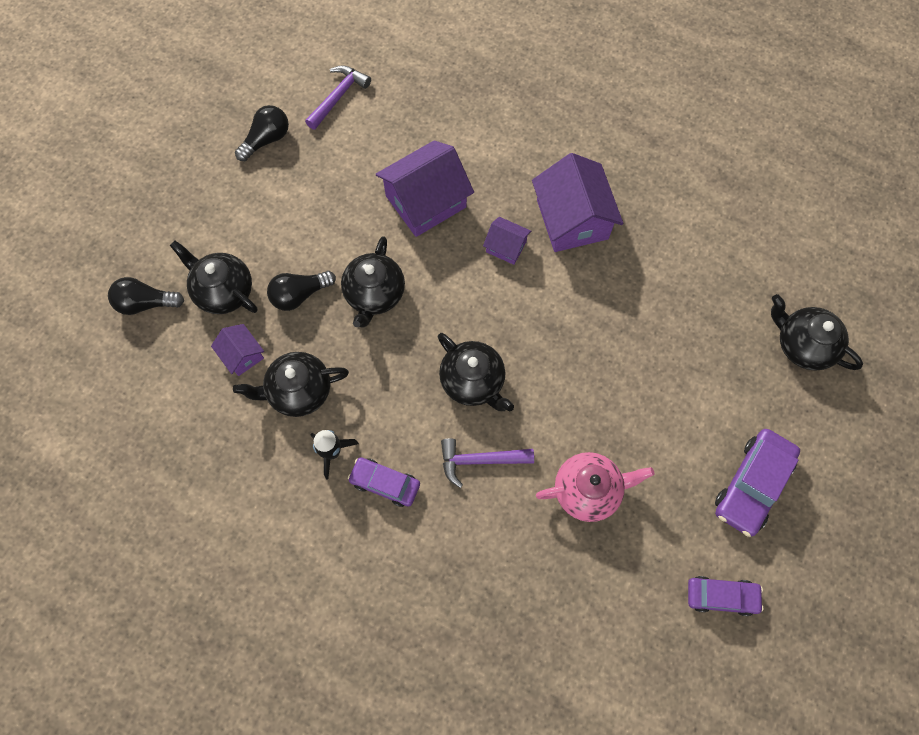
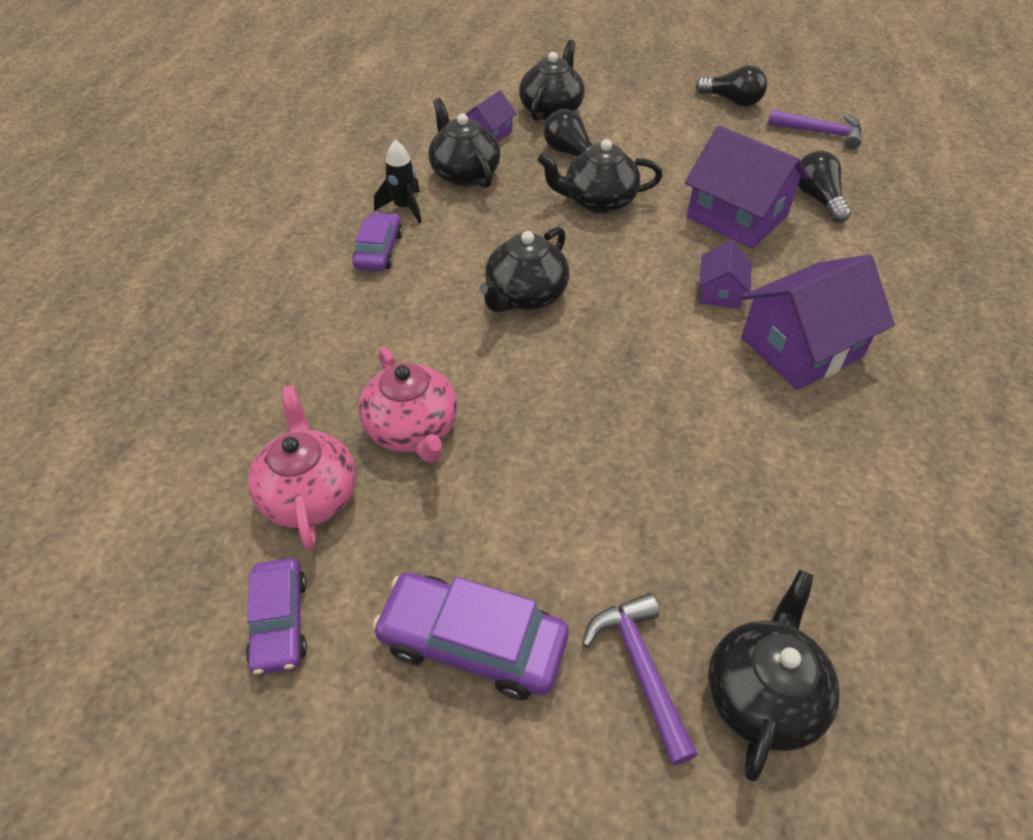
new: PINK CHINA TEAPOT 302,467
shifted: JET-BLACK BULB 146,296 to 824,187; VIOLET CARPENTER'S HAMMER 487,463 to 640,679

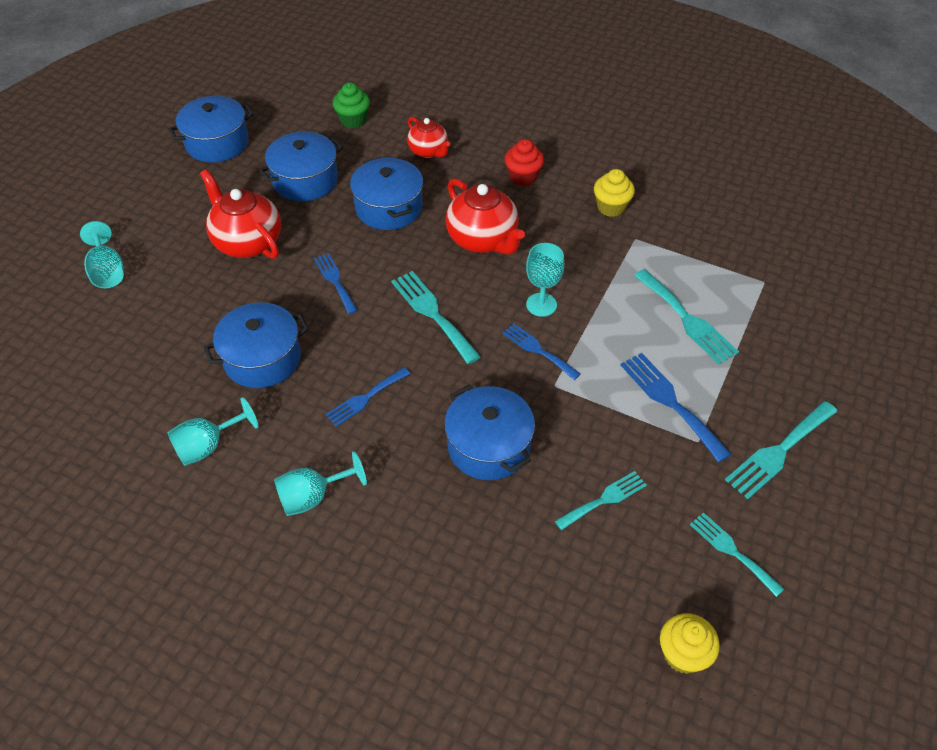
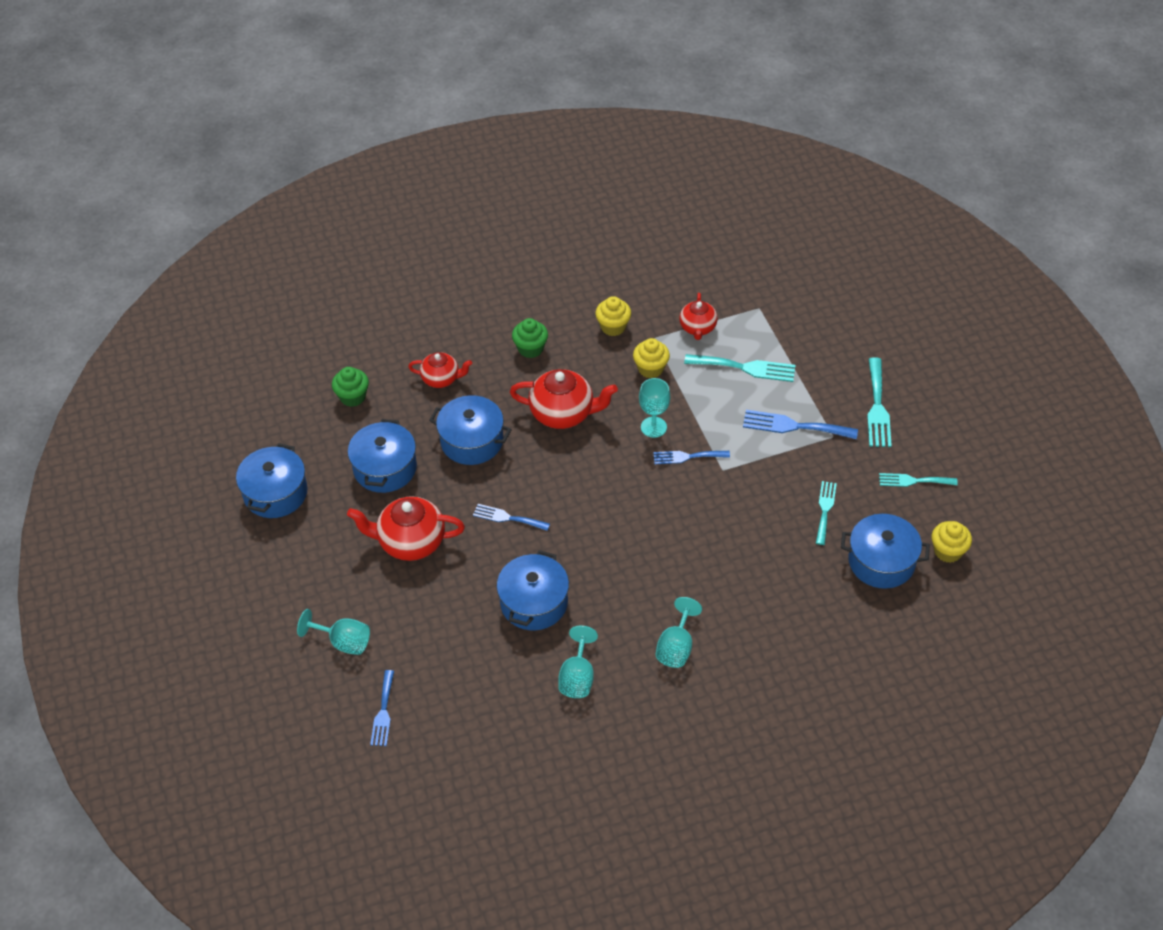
gone: AQUA DINNER FORK 436,317
new: BRIGHT YELLOW MUFFIN 651,358; RED CHINA TEAPOT 698,316
shifted: BLUE DINNER FORK 367,397 to 382,708; BLUE POT 489,432 to 885,551
repainted: RED MUFFIN 524,162 to GREEN MUFFIN 530,338

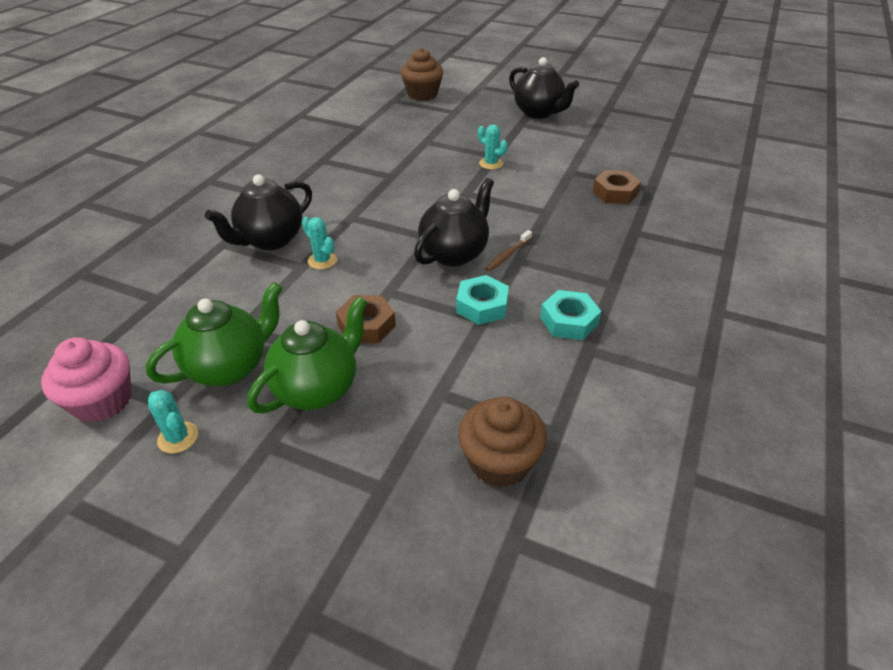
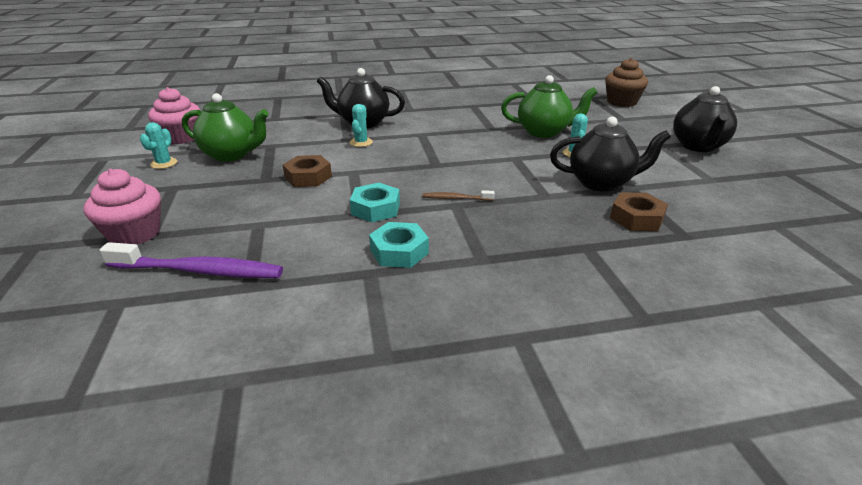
new: PINK MUFFIN 122,207
shifted: GREEN CHINA TEAPOT 307,355 to 549,106; JET-BLACK CHINA TEAPOT 454,222 to 610,154
swapped: DARK BROWN MUFFIN 502,442 to VIOLET TOOTH BRUSH 191,260

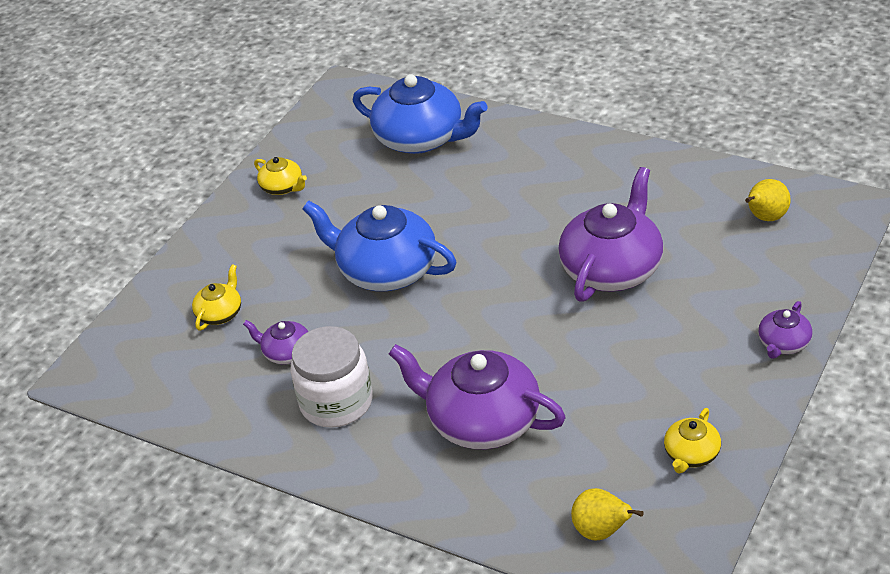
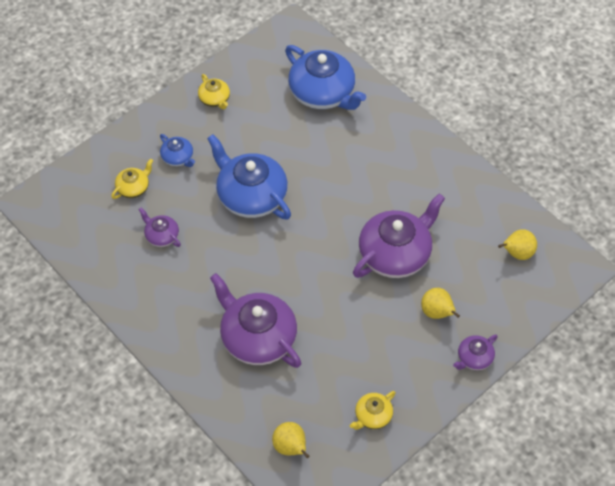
gone: SNOW-WHITE JAR 331,377
new: BLUE CHINA TEAPOT 177,150; BRIGHT YELLOW PEAR 440,303

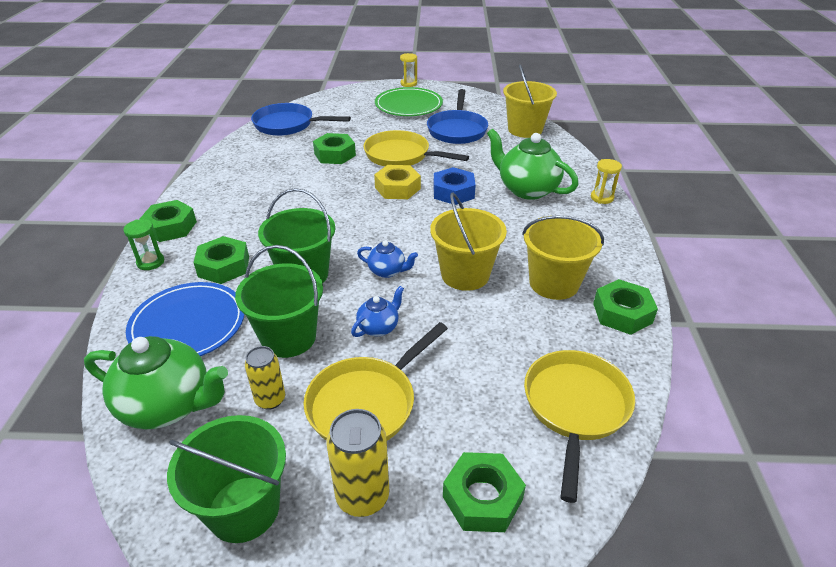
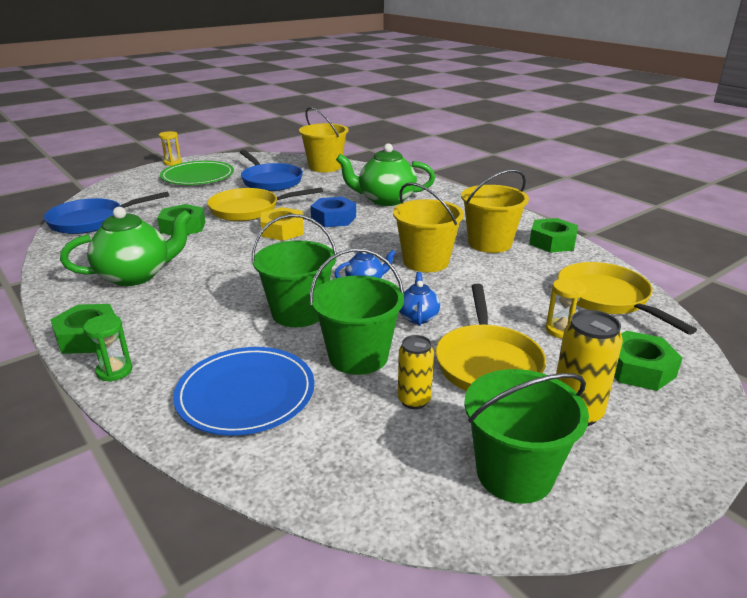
gone: GREEN HEXAGON NUT 221,260
shifted: GREEN CHINA TEAPOT 156,382 to 126,246; BRIGHT YELLOW SANDGLASS 606,181 to 566,308

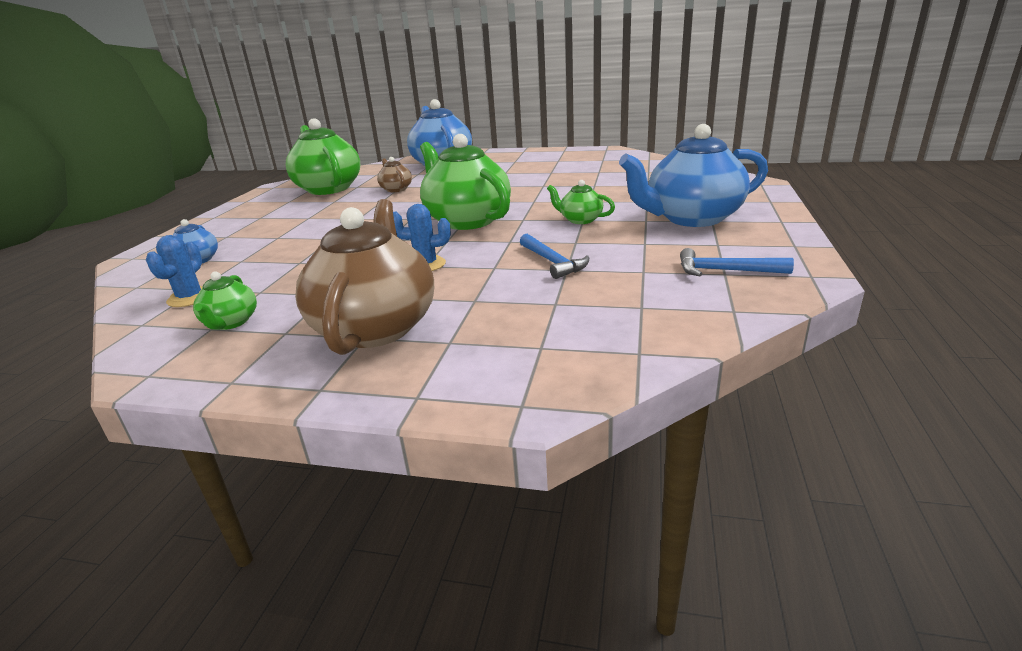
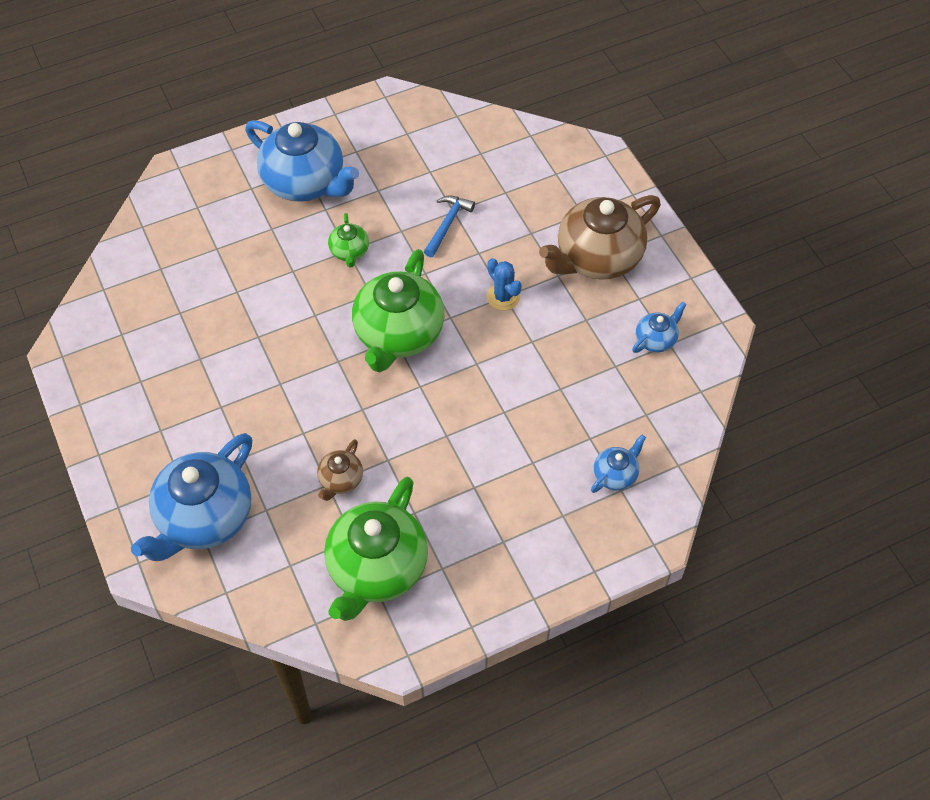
gone: BLUE CACTUS 174,271; BLUE CARPENTER'S HAMMER 737,262
repainted: GREEN CHINA TEAPOT 225,300 to BLUE CHINA TEAPOT 659,327

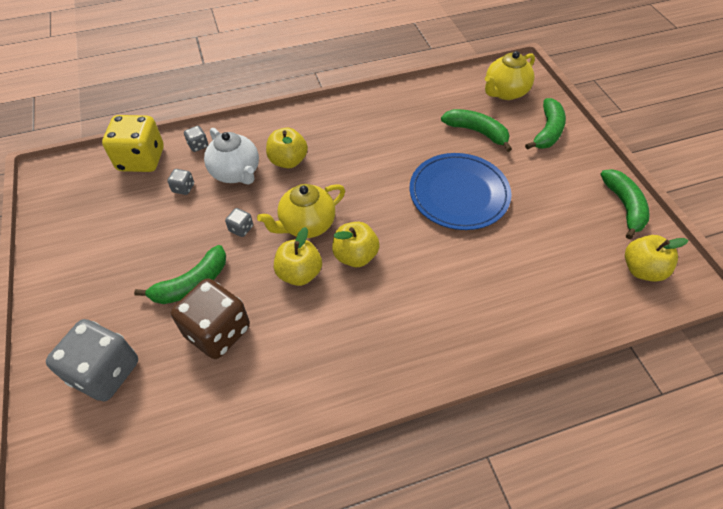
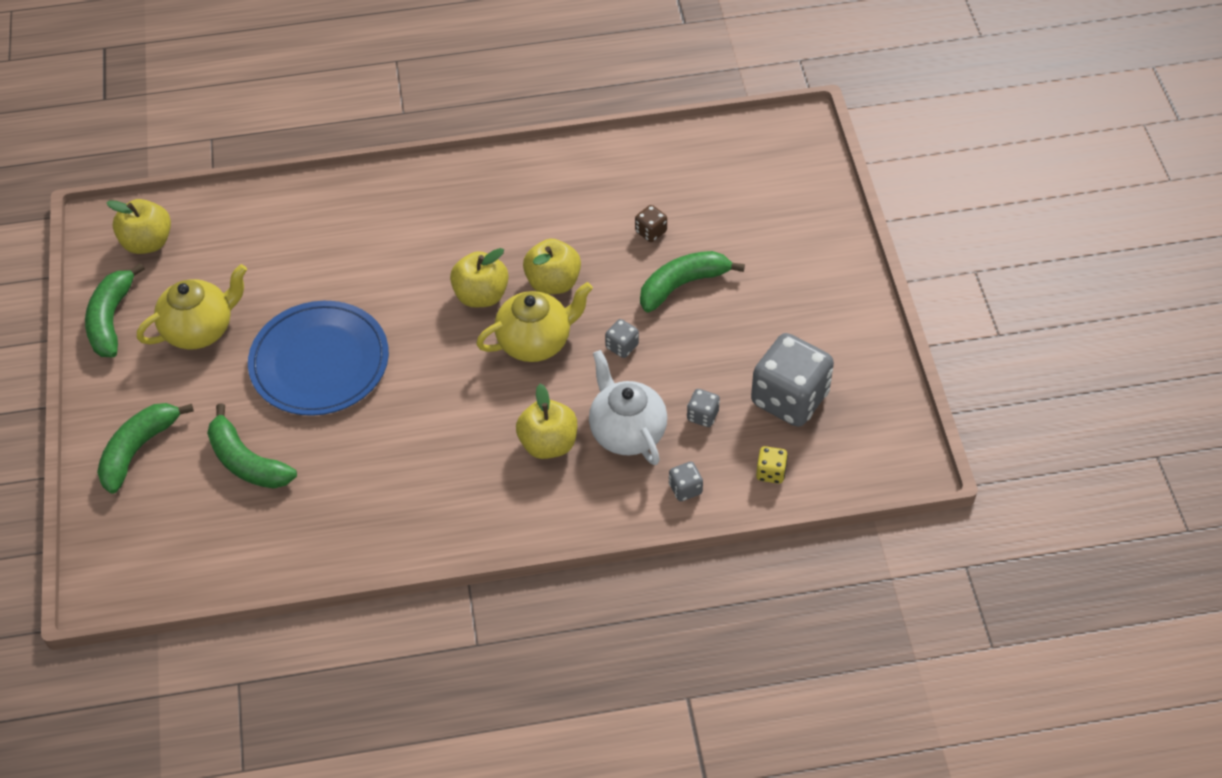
shifted: GRAY DICE 92,360 to 792,380; BRIGHT YELLOW CHINA TEAPOT 510,75 to 192,307
scaled: BRIGHT YELLOW DICE 133,143 = 772,465 x0.43; DARK BROWN DICE 210,318 = 651,223 x0.43

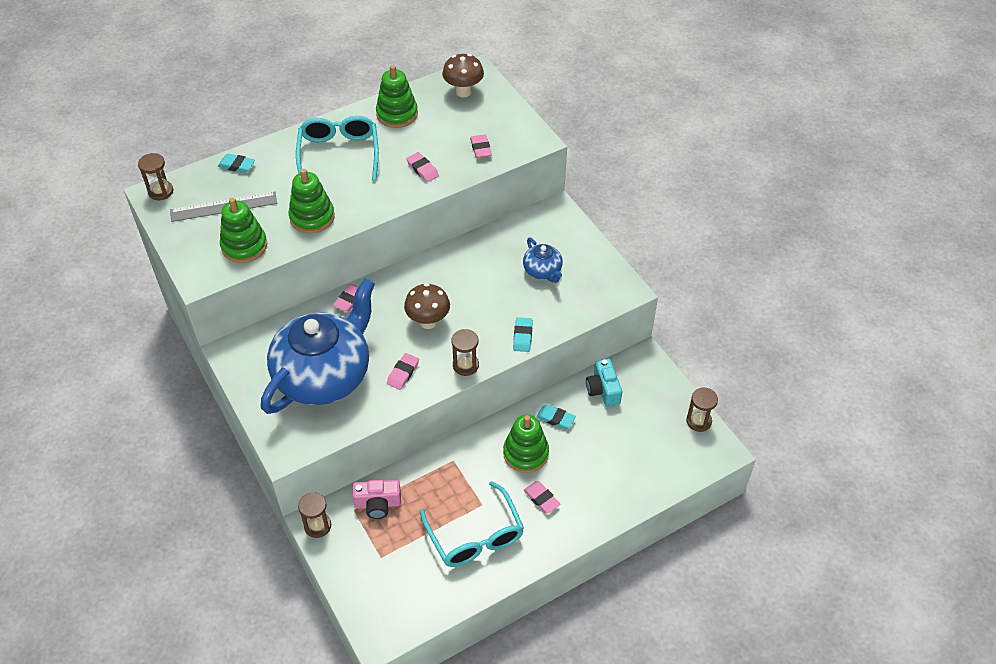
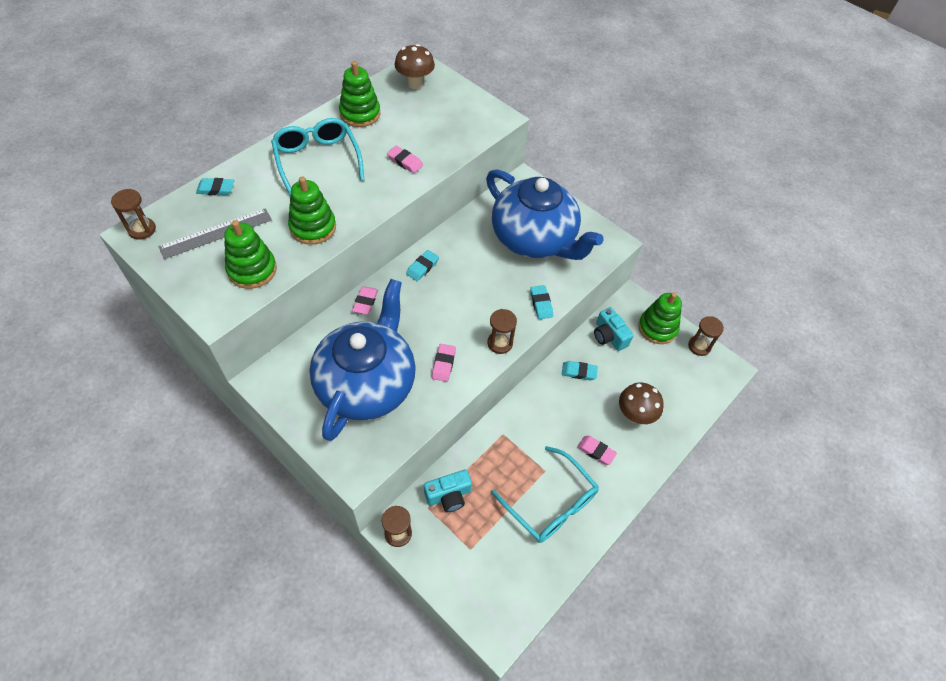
gone: PINK GUM ERASER 481,146
new: AQUA GUM ERASER 422,265
shifted: DARK BROWN TOADSTOOL 427,306 to 641,403; GREEN STACKING RINGS 526,444 to 660,318
repainted: PINK CAMERA 377,499 to AQUA CAMERA 448,491
scaled: BLUE CHINA TEAPOT 543,260 = 545,214 x2.33

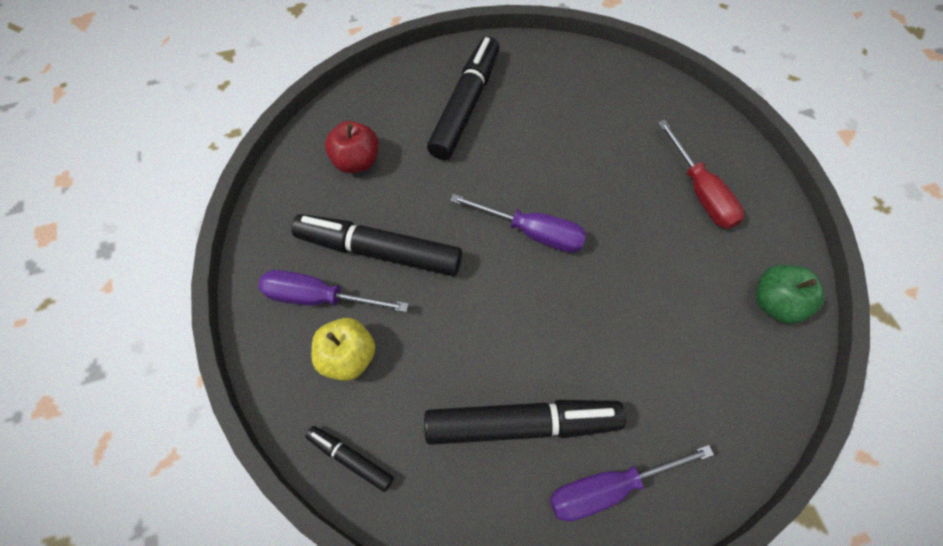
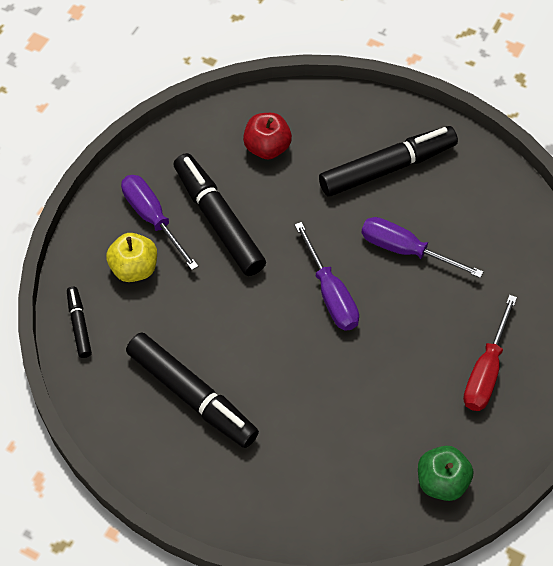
shifted: VIOLET HAND SCREWDRIVER 632,483 to 422,247

